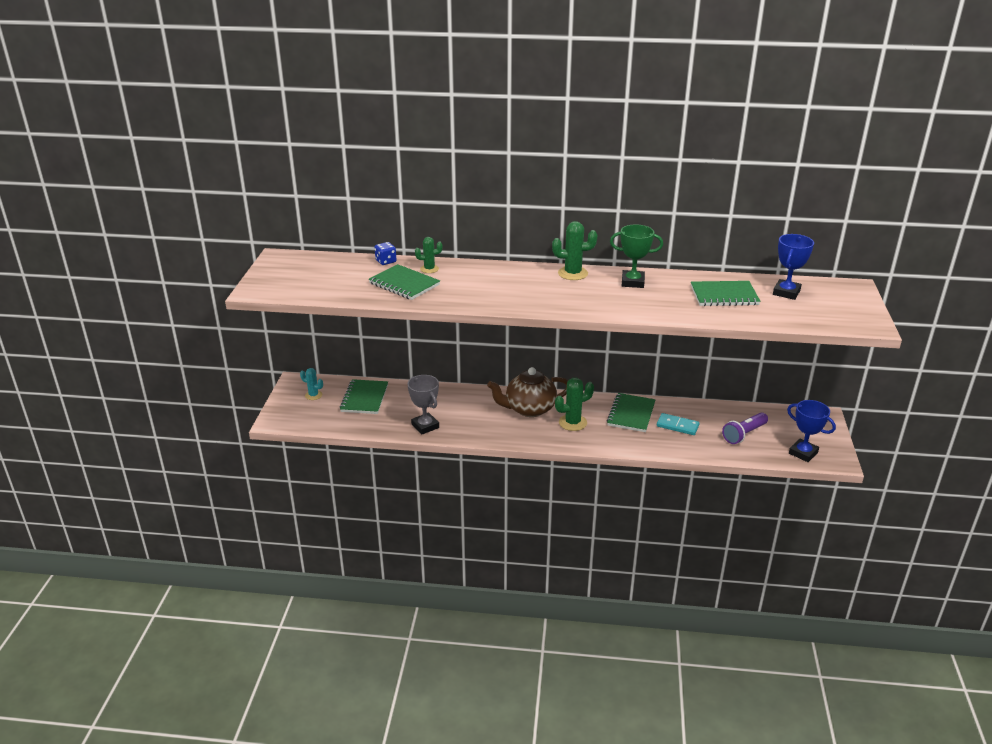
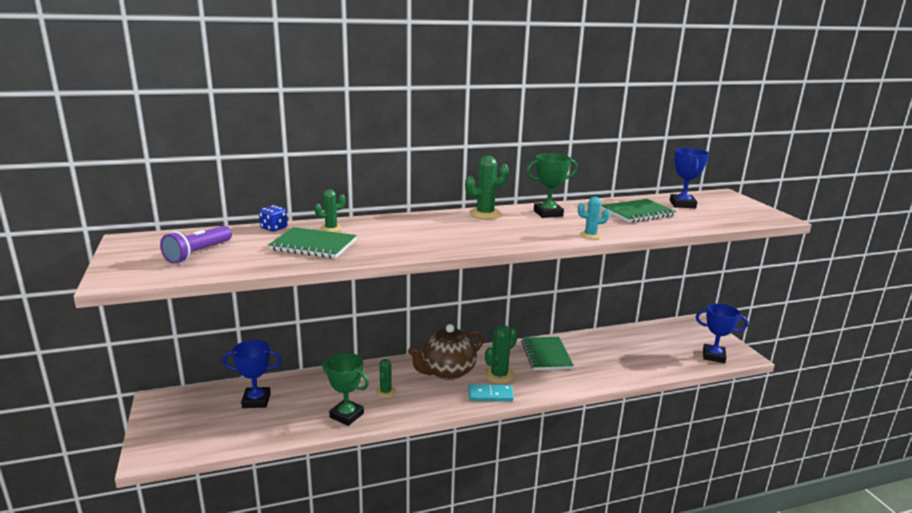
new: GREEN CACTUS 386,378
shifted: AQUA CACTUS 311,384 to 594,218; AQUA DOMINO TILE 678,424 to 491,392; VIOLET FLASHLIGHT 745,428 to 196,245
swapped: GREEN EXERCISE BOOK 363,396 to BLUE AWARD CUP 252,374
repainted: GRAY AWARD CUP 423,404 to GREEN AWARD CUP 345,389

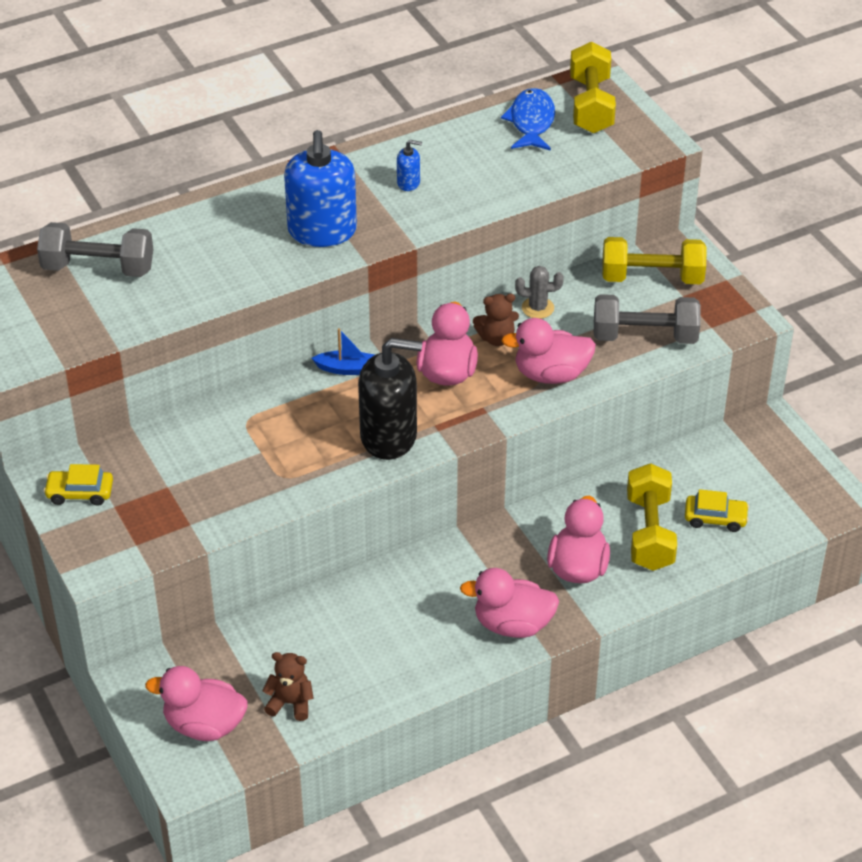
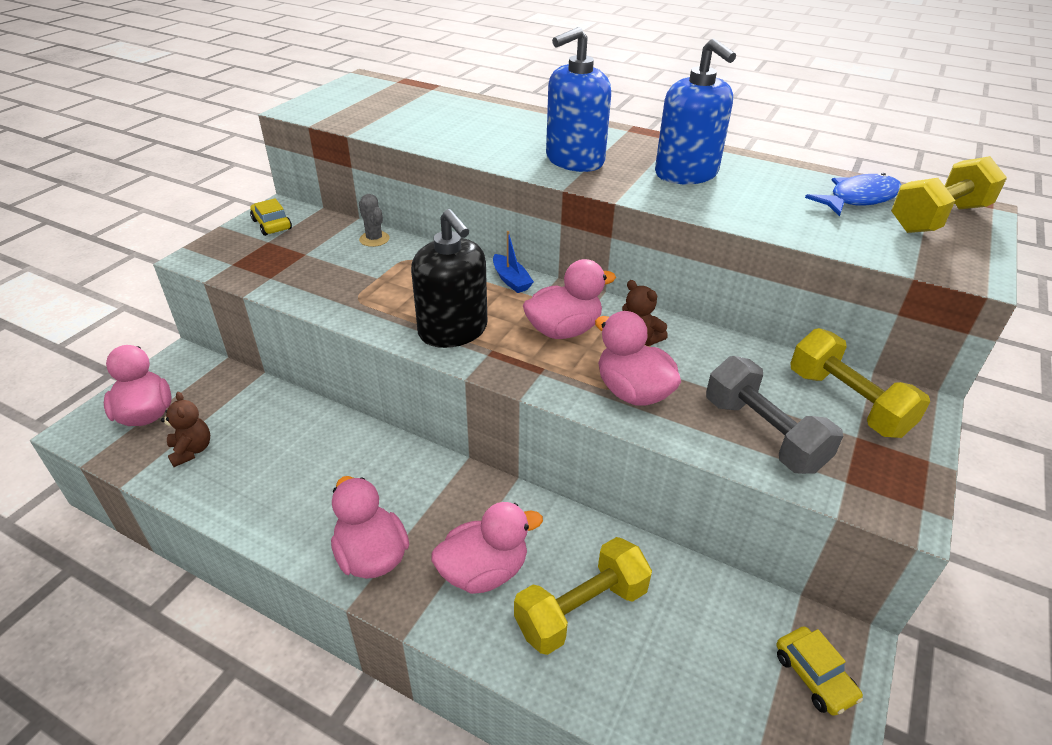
gone: GRAY FREE WEIGHT 95,249
shifted: GRAY CACTUS 539,292 to 374,220; BRIGHT YELLOW CAR 717,510 to 820,671
scaled: BLUE SOAP PUMP 409,165 = 695,111 x2.33

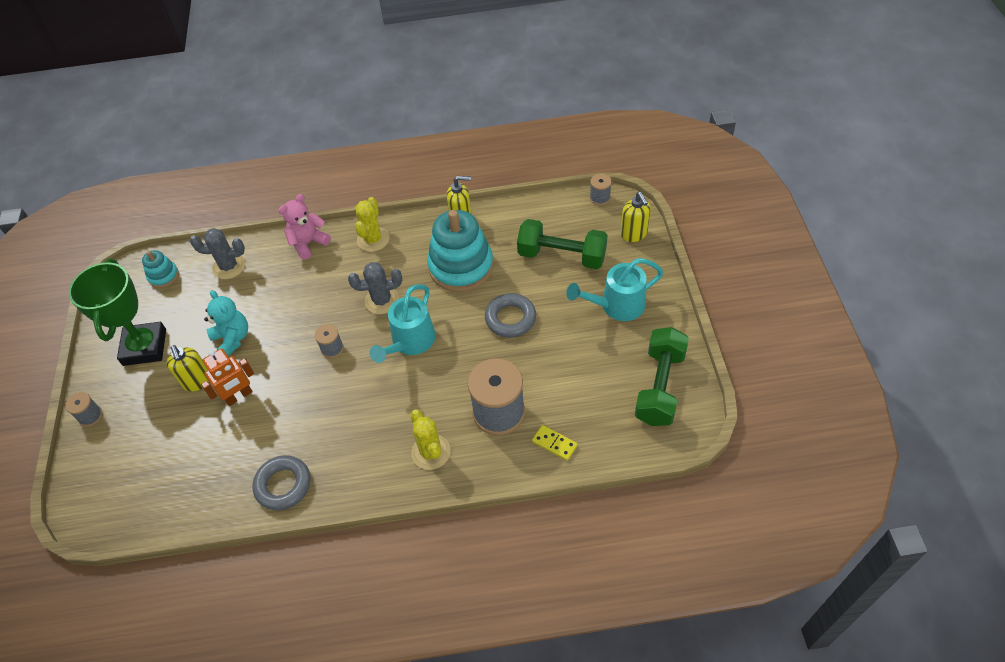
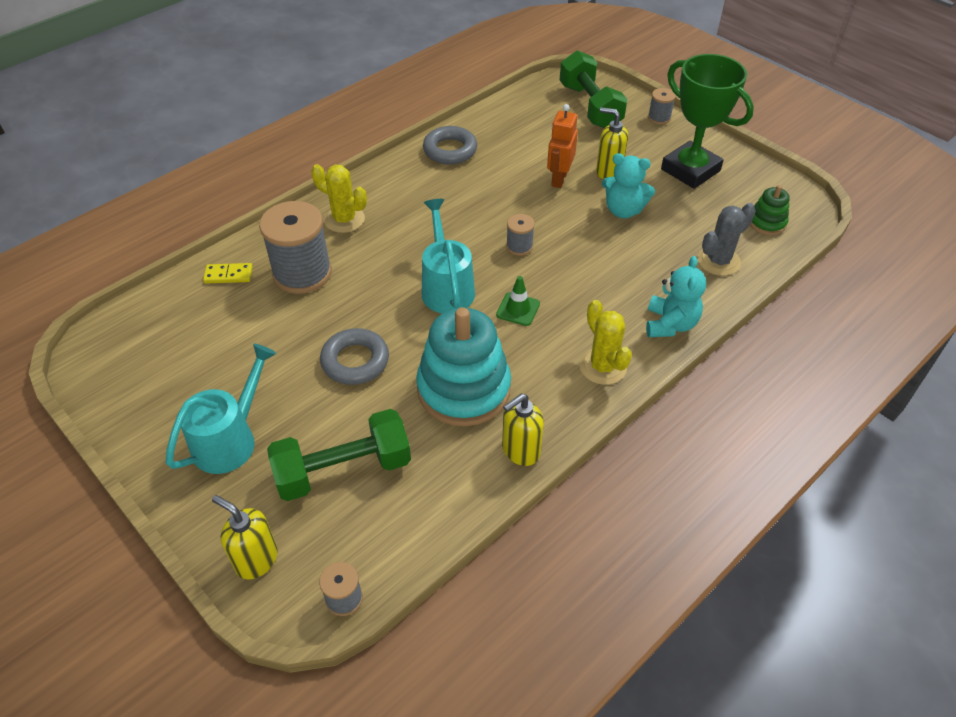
shifted: GREEN FREE WEIGHT 662,376 to 593,89
swapped: GRAY CACTUS 375,288 to GREEN TRAFFIC CONE 518,301
repainted: AQUA STACKING RINGS 160,269 to GREEN STACKING RINGS 770,210; PINK STUFFED BEAR 304,227 to AQUA STUFFED BEAR 676,296

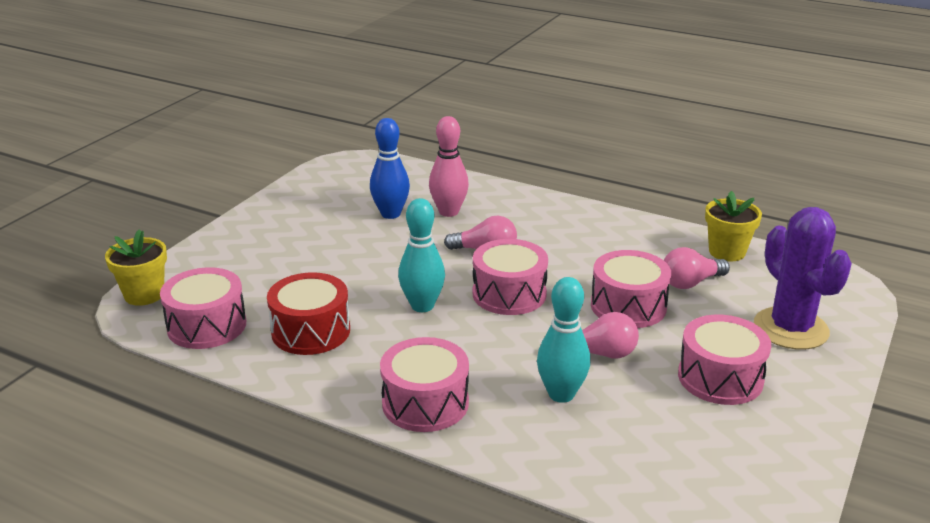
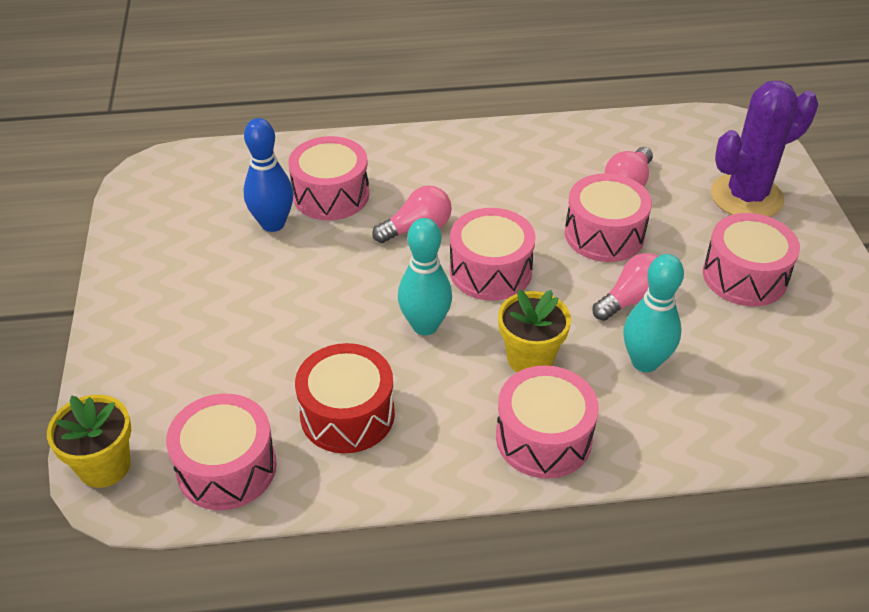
shifted: BRIGHT YELLOW FLOWER POT 733,226 to 534,330
swapped: PINK BOWLING PIN 449,166 to PINK TOY DRUM 328,178
rotated: VIOLET CACTUS 803,278 = 764,149 60 degrees counterclockwise

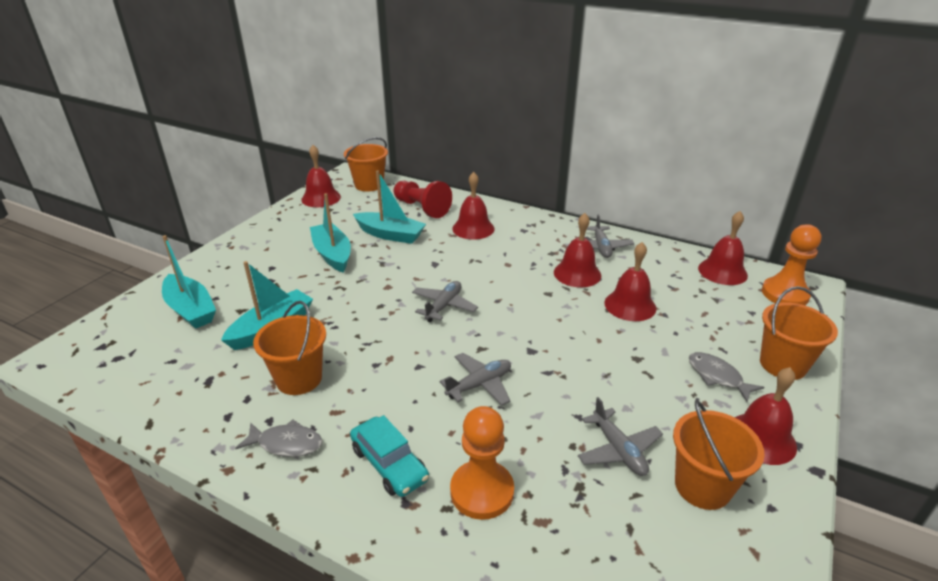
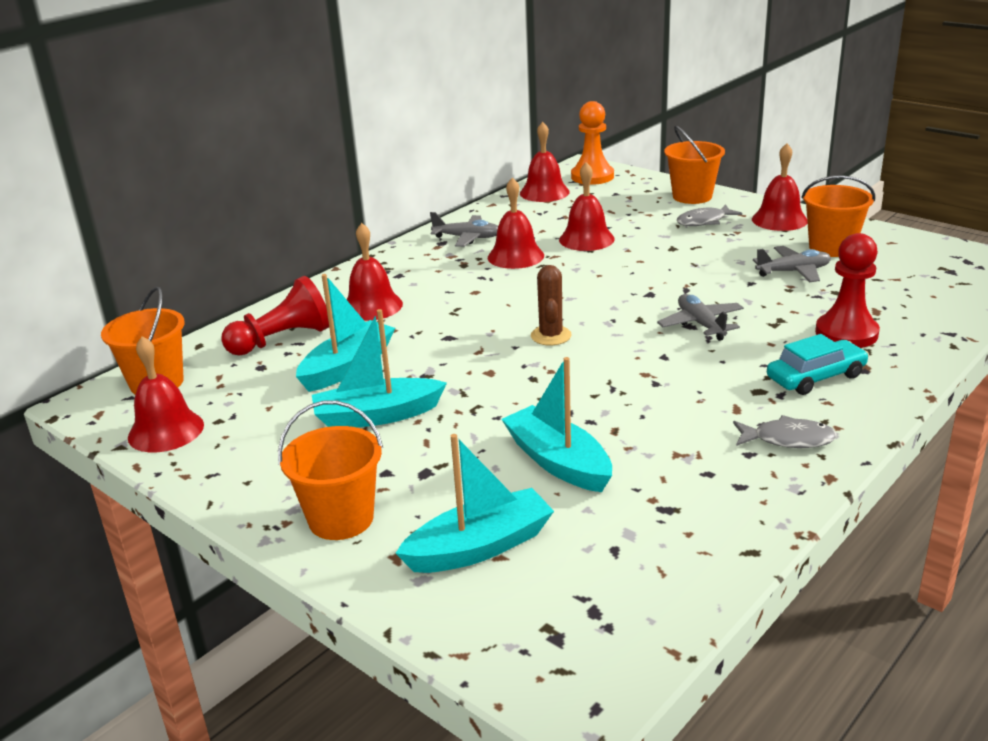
shifted: ORANGE-COLOURED PAIL 289,348 to 330,470
swapped: GRAY AEROPLANE 445,302 to DARK BROWN CACTUS 551,305
repainted: ORANGE-COLOURED PAWN 482,463 to RED PAWN 847,290
rotated: GRAY FISH 278,438 = 785,431 75 degrees clockwise

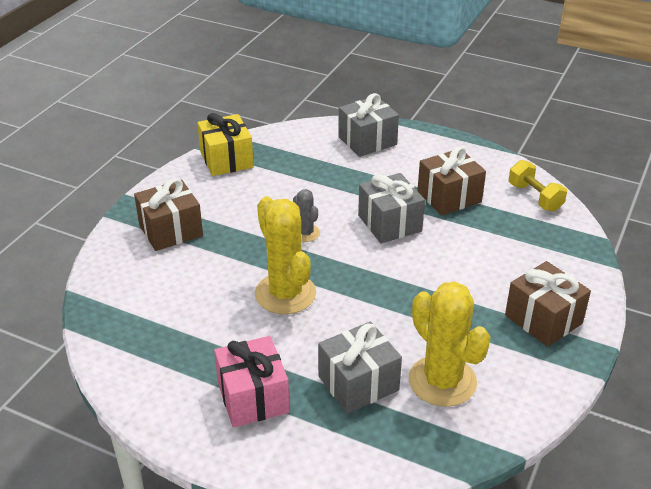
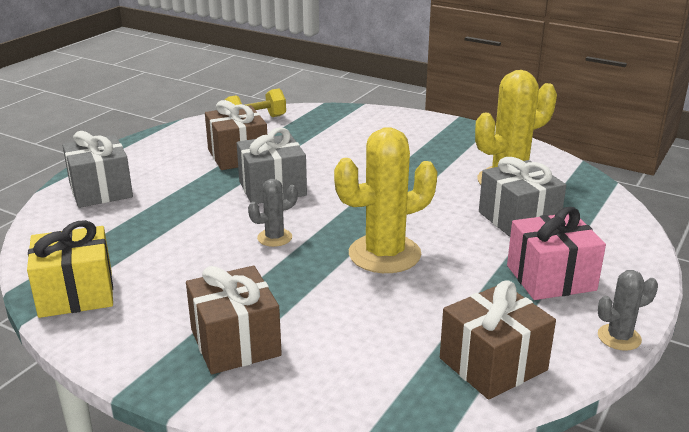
new: GRAY CACTUS 628,310
shifted: DARK BROWN GIFT 548,304 to 498,340

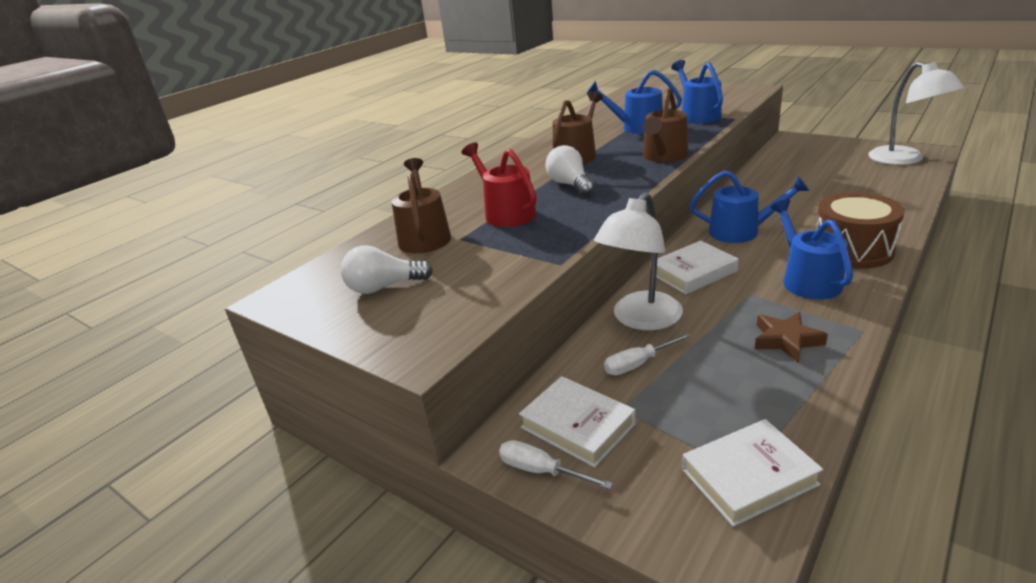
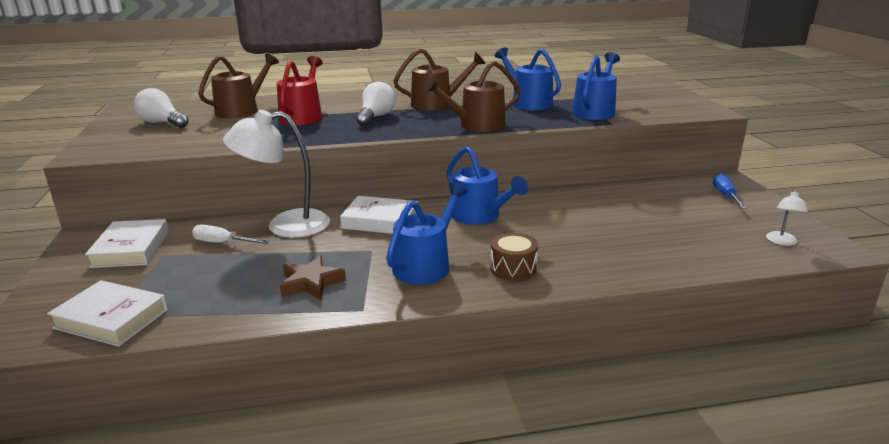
gone: SNOW-WHITE HAND SCREWDRIVER 556,464
new: BLUE HAND SCREWDRIVER 730,191
scaled: DARK BROWN TOY DRUM 860,230 = 514,256 x0.56; SNOW-WHITE DESK LAMP 916,113 = 787,218 x0.44

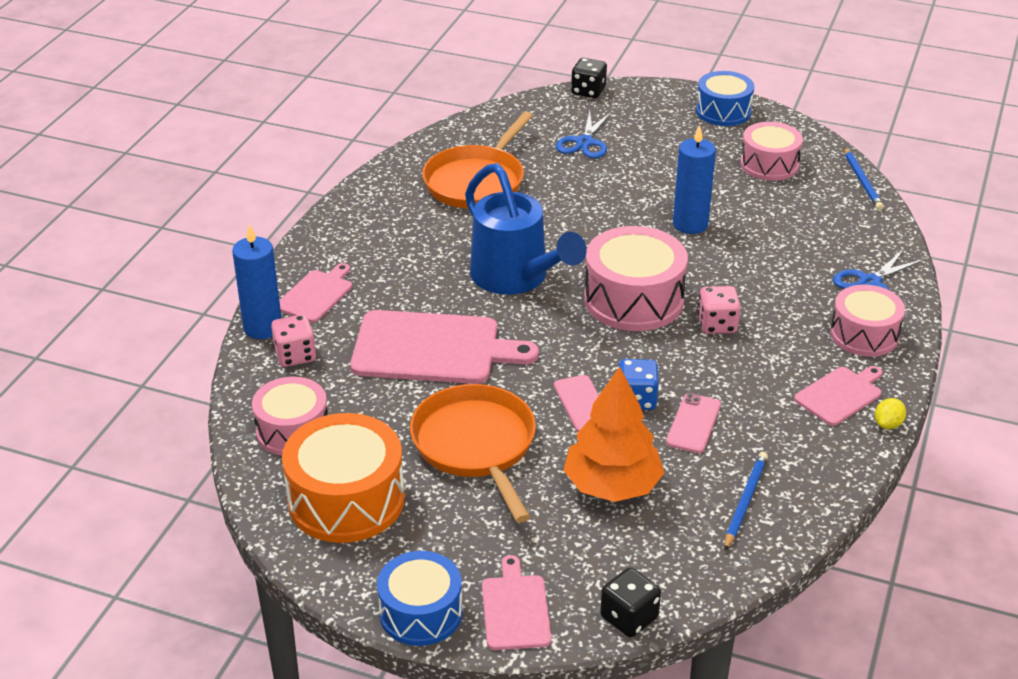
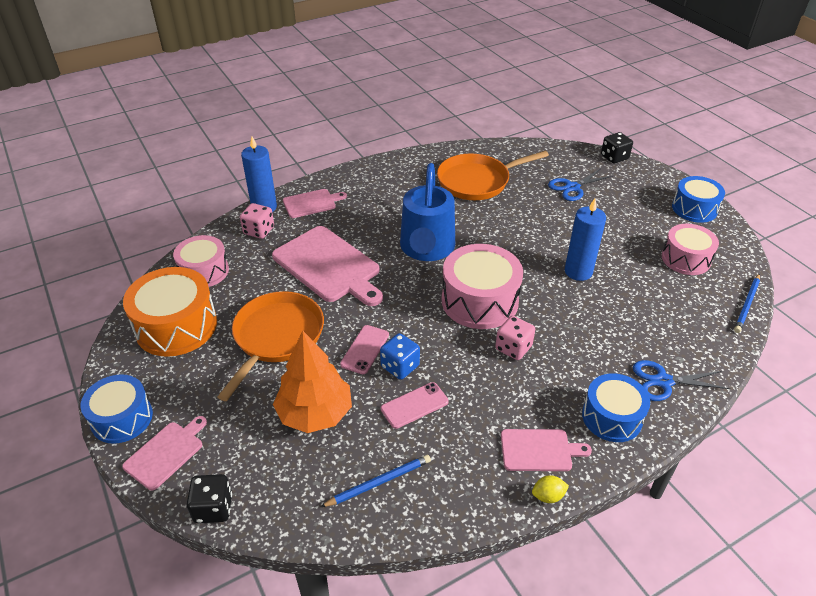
repainted: PINK TOY DRUM 867,321 to BLUE TOY DRUM 616,407

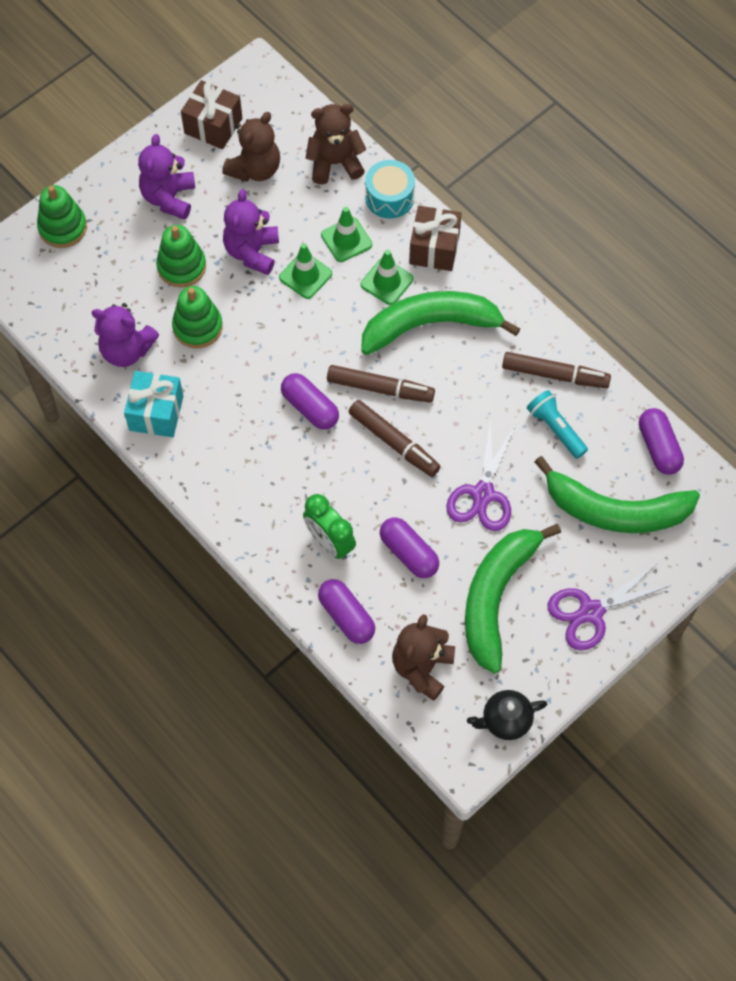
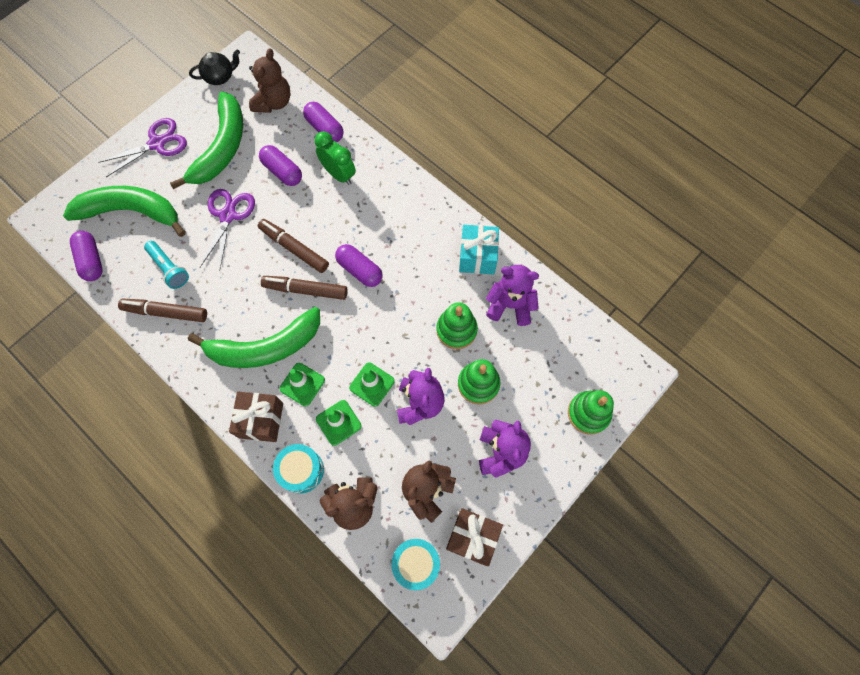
new: AQUA TOY DRUM 415,564

